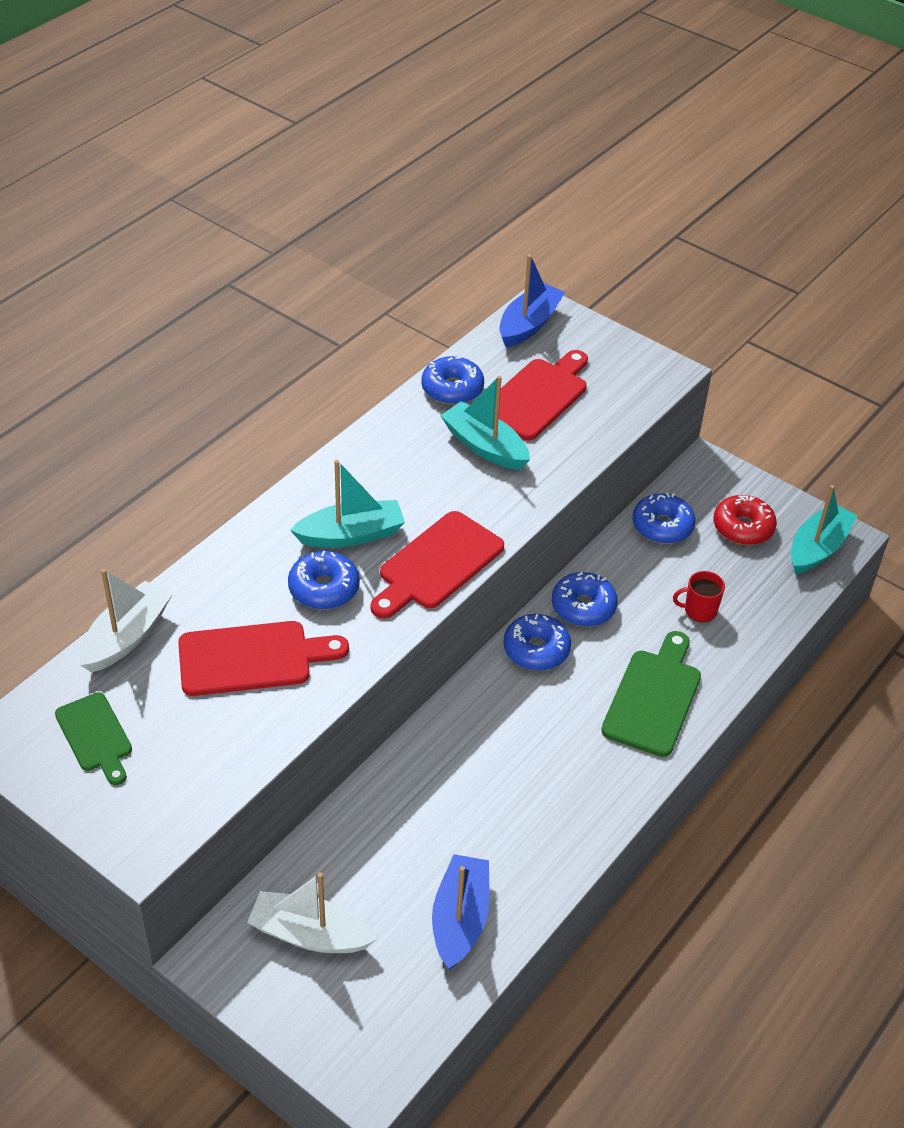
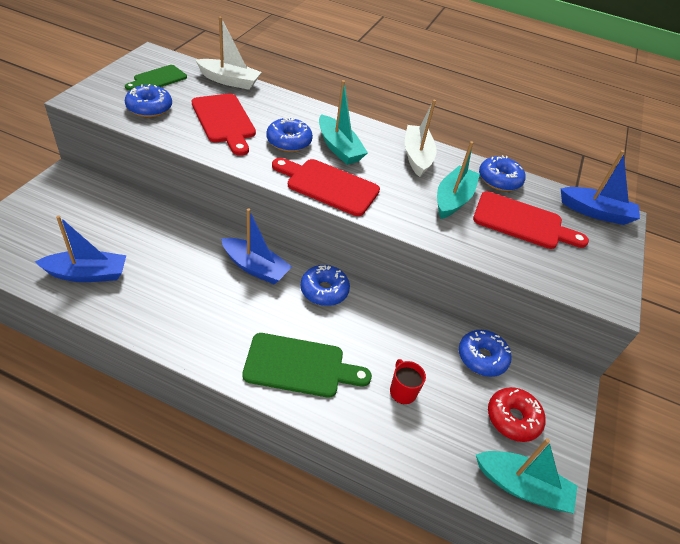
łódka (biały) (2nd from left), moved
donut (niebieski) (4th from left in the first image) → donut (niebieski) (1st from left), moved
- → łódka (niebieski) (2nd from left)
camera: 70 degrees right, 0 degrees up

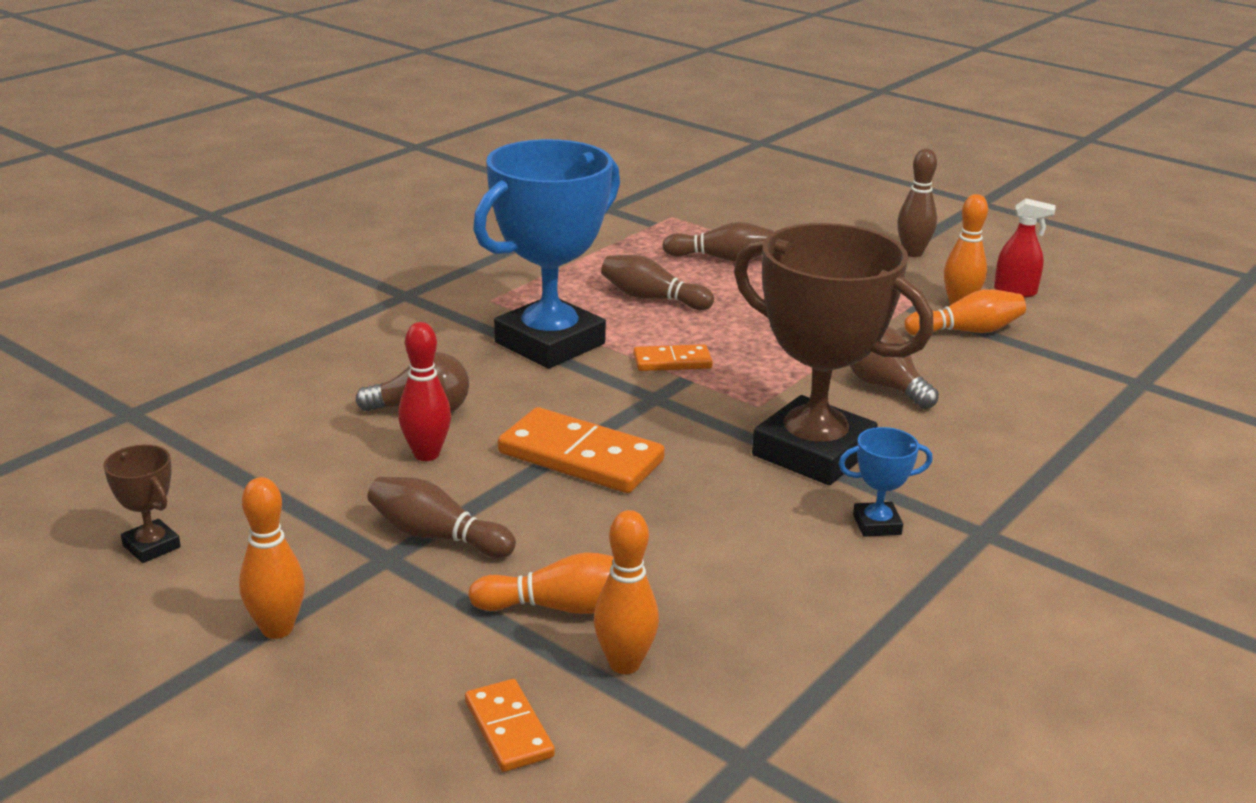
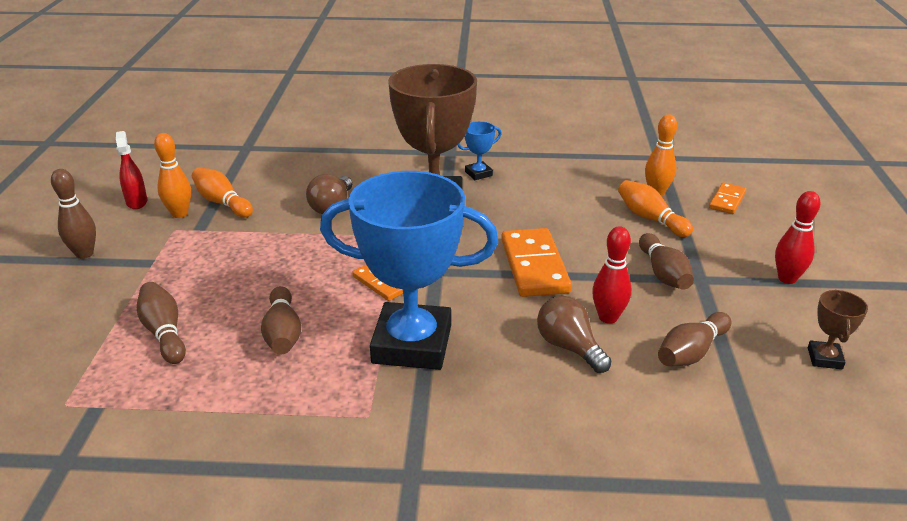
kręgiel (pomarańczowy) (1st from left) → kręgiel (czerwony) (2nd from left)
puchar (niebieski) (2nd from left), 75 degrees counterclockwise
- → kręgiel (brązowy) (5th from left)
camera: 125 degrees left, 5 degrees up

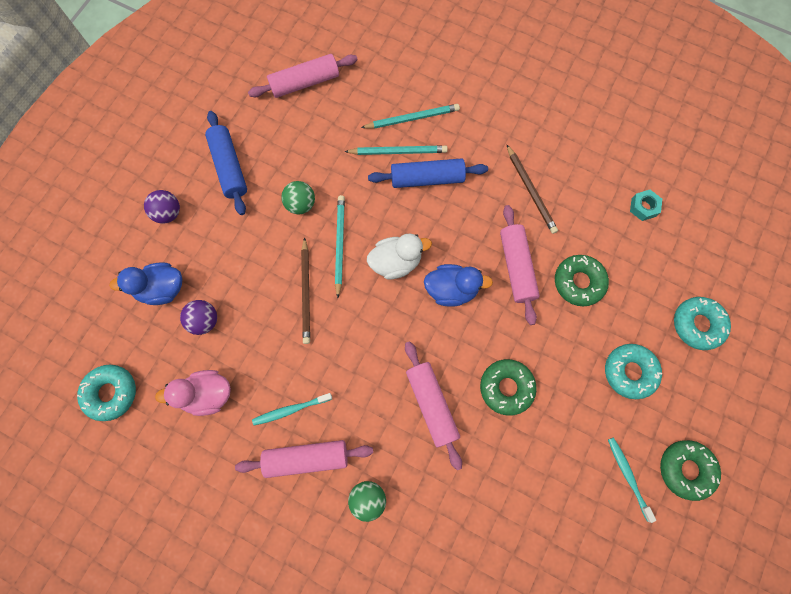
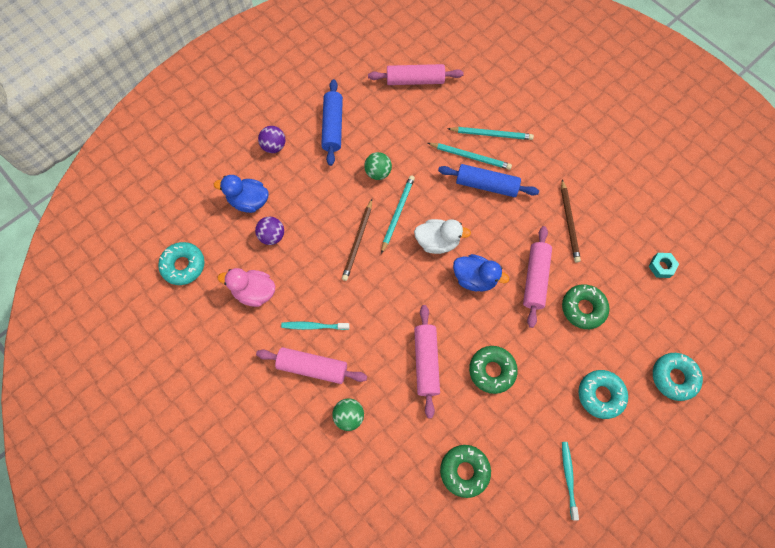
donut (zielony) (3rd from left in the first image) → donut (zielony) (1st from left), moved
camera: 20 degrees right, 5 degrees down

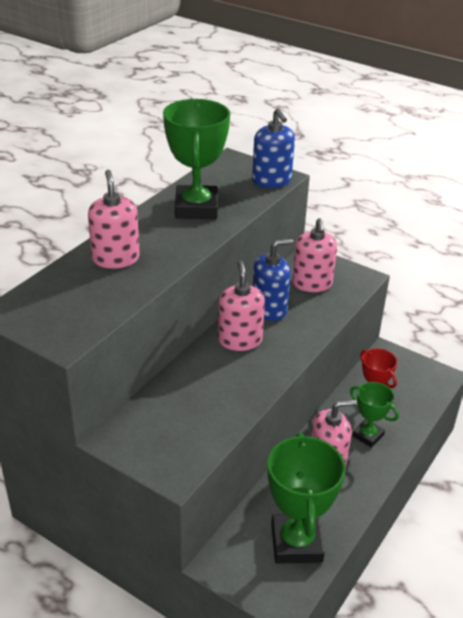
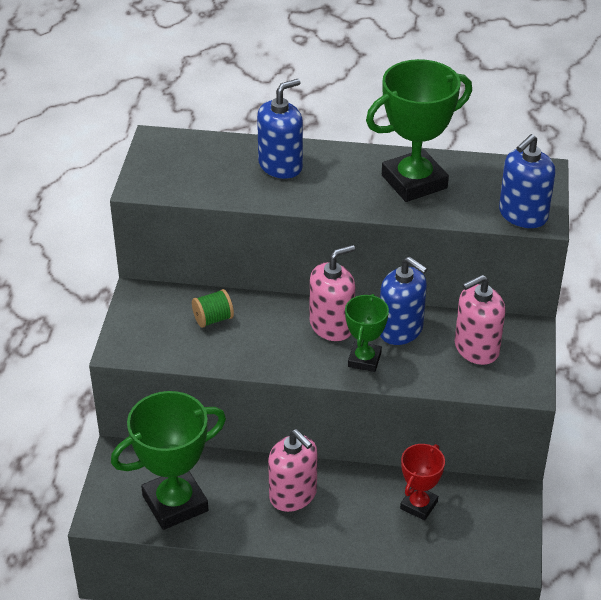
dozownik mydła (różowy) (1st from left) → dozownik mydła (niebieski) (1st from left)
puchar (zielony) (3rd from left in the first image) → puchar (zielony) (2nd from left), moved
- → szpulka (zielony)
camera: 65 degrees right, 5 degrees up

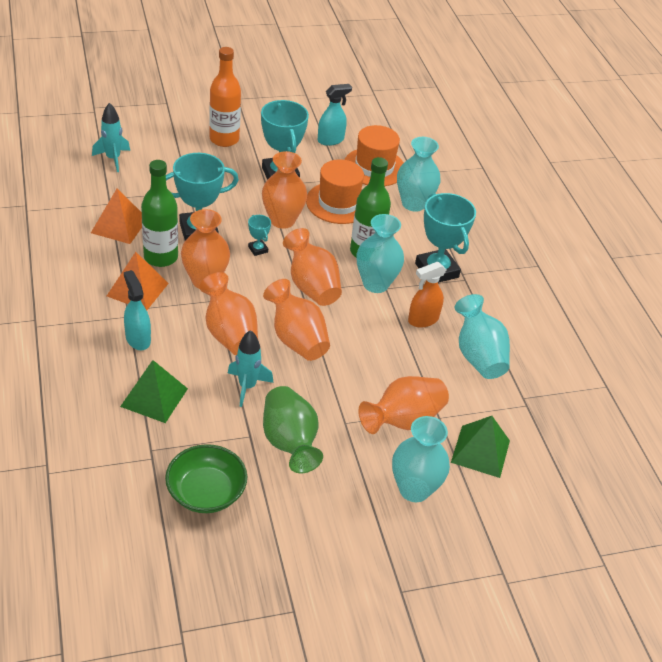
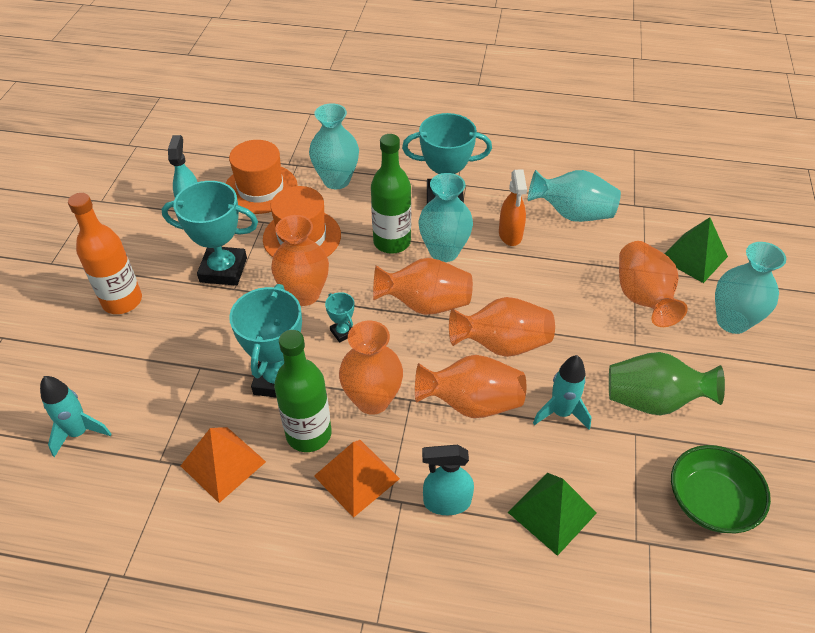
puchar (turkusowy) (2nd from left in the first image) → puchar (turkusowy) (3rd from left), 60 degrees clockwise
camera: 60 degrees left, 5 degrees up

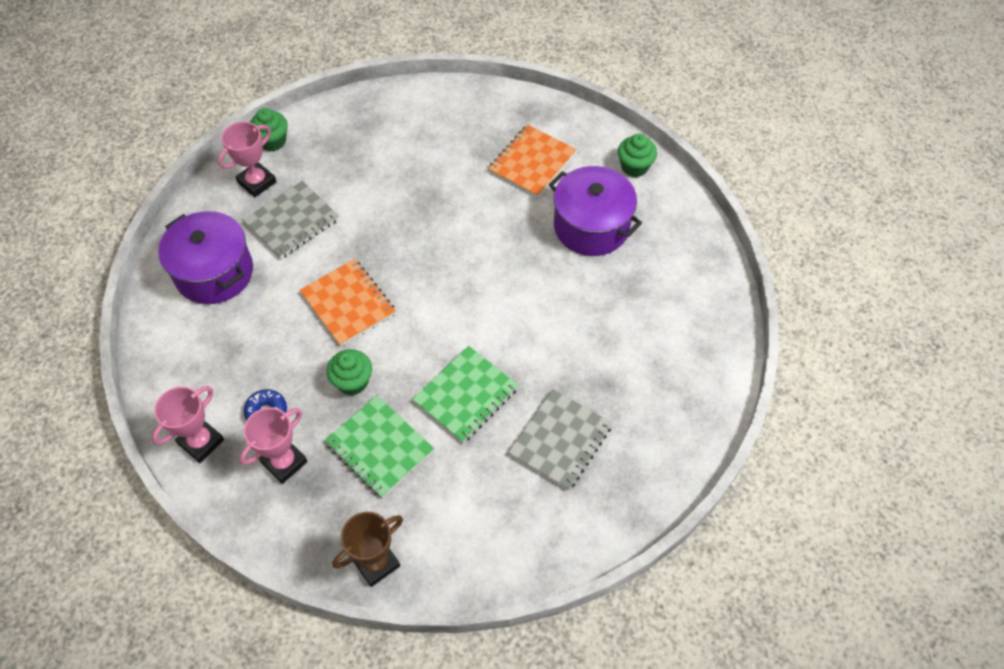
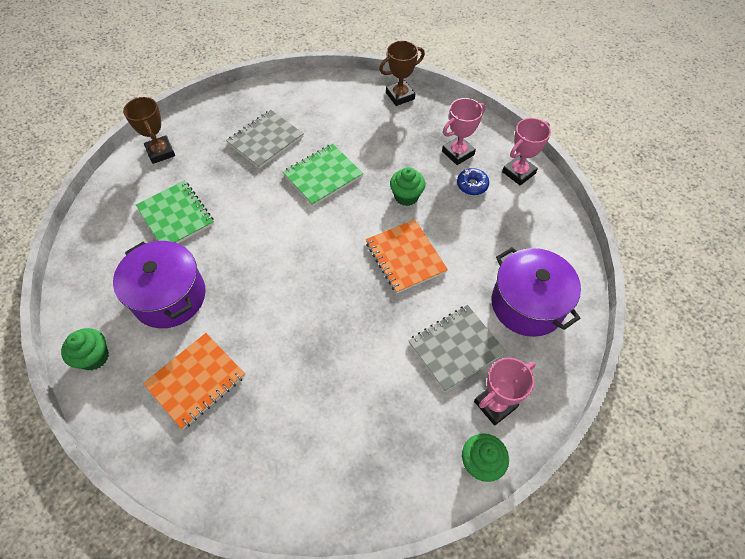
zeszyt (zielony) (1st from left), moved
- → puchar (brązowy) (1st from left)
camera: 170 degrees left, 0 degrees up

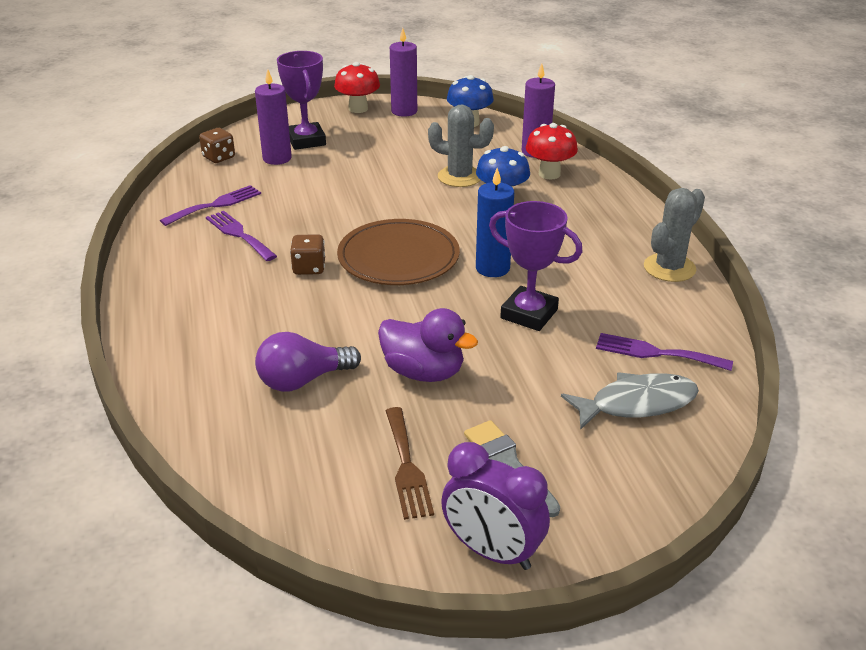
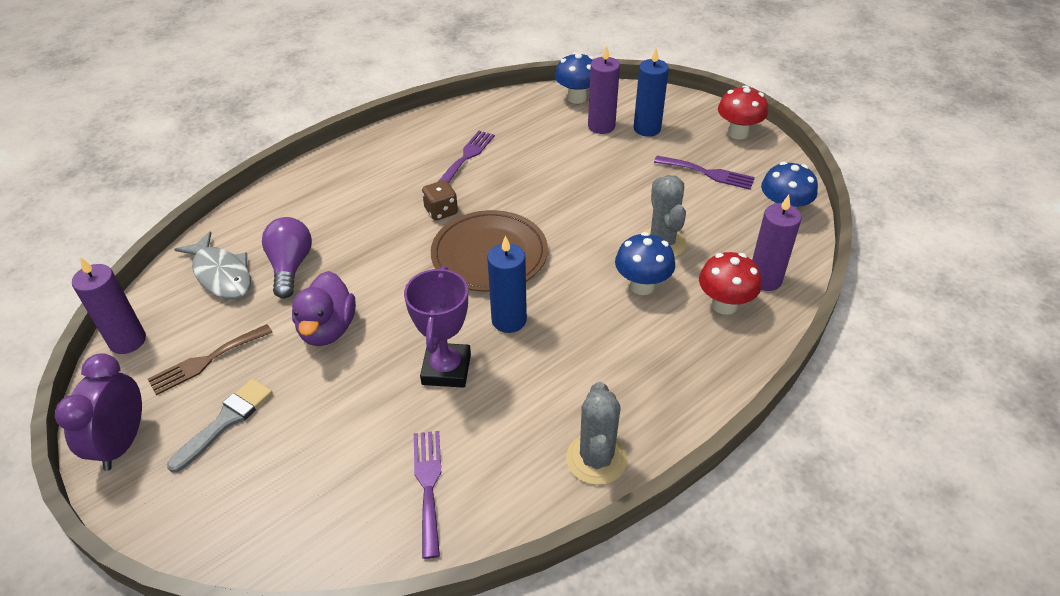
widelec (fioletowy) (1st from left in the first image) → widelec (fioletowy) (3rd from left), moved
kostka do gry (brązowy) (1st from left) → grzyb (niebieski) (1st from left)
żarówka (fioletowy), 45 degrees clockwise
puchar (fioletowy) (1st from left) → świeca (niebieski) (2nd from left)
świeca (fioletowy) (2nd from left in the first image) → świeca (fioletowy) (1st from left), moved
ryba (szary), moved
kaktus (szary) (2nd from left in the first image) → kaktus (szary) (1st from left), 75 degrees clockwise
camera: 65 degrees right, 10 degrees up

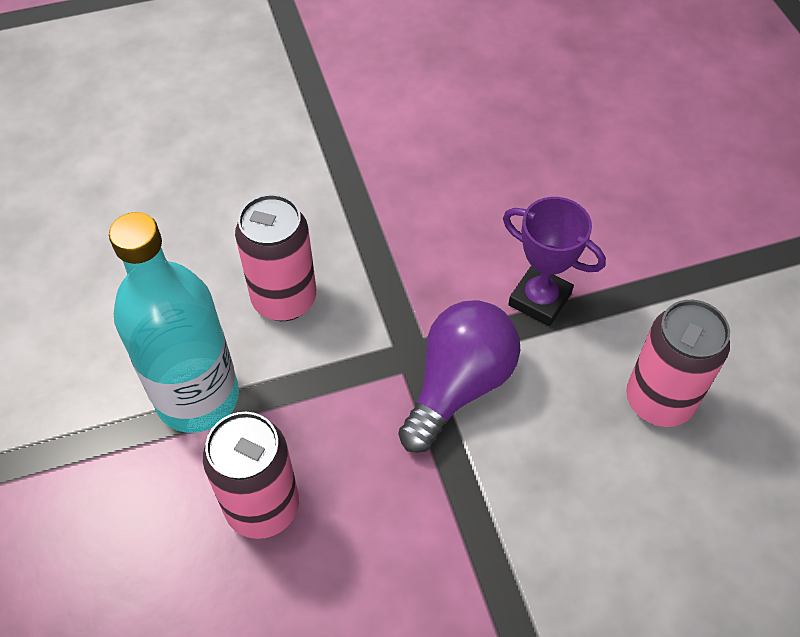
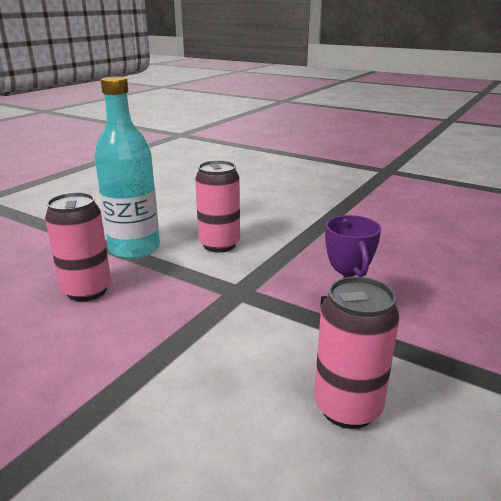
żarówka (fioletowy) → -
camera: 50 degrees right, 30 degrees down

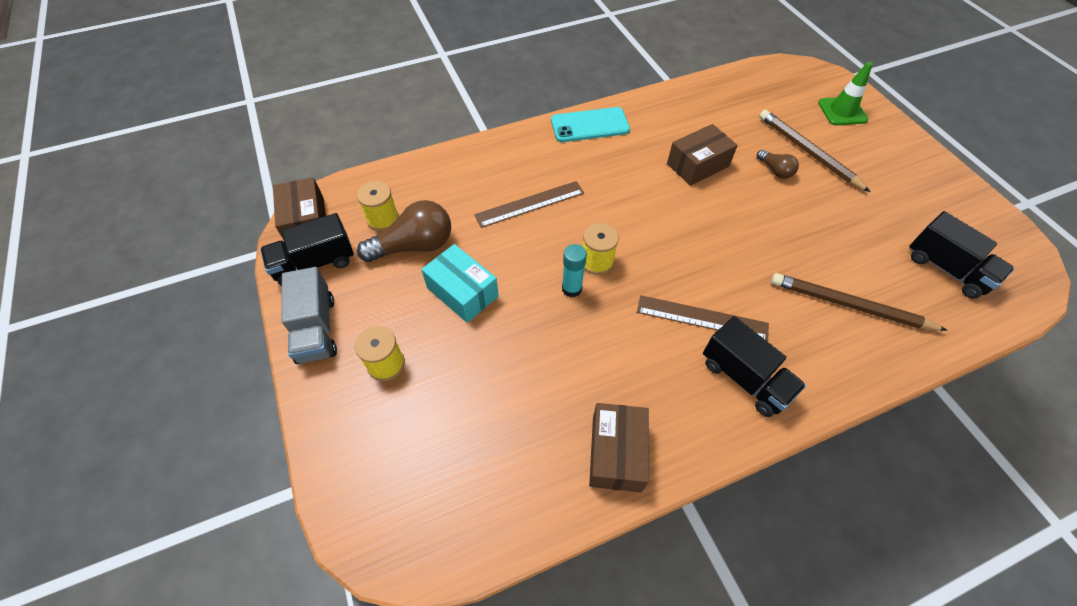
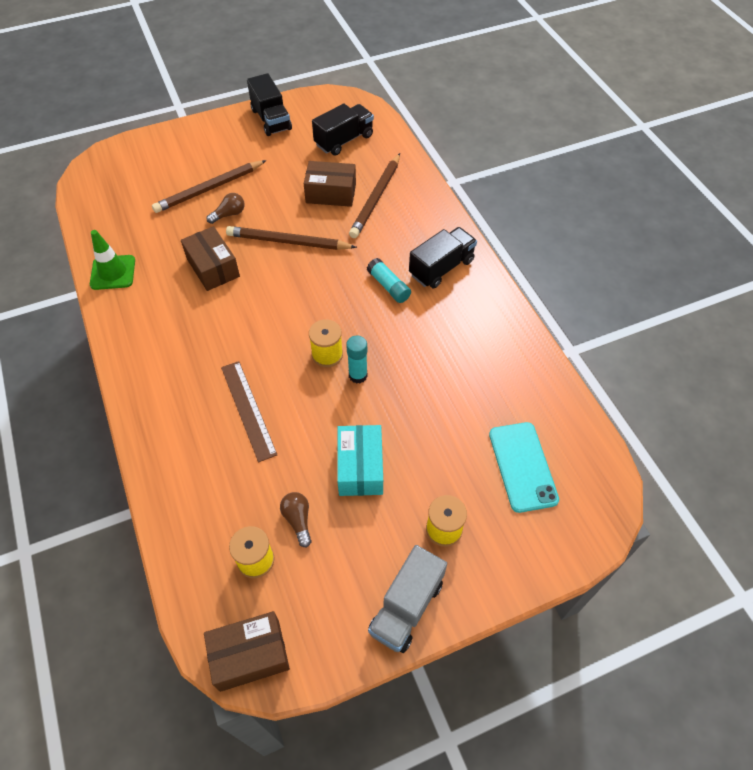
ciężarówka (czarny) (1st from left), moved
ciężarówka (szary), 135 degrees clockwise
żarówka (brązowy) (1st from left in the first image) → żarówka (brązowy) (2nd from left), x0.52
pudełko (turkusowy), 45 degrees counterclockwise
telefon (turkusowy), moved
pudełko (brązowy) (2nd from left in the first image) → pudełko (brązowy) (3rd from left), moved
linijka (brązowy) (2nd from left) → klej w sztyfcie (turkusowy) (2nd from left)
pachołek (zielony), moved
- → ołówek (brązowy) (2nd from left)
camera: 90 degrees left, 0 degrees up

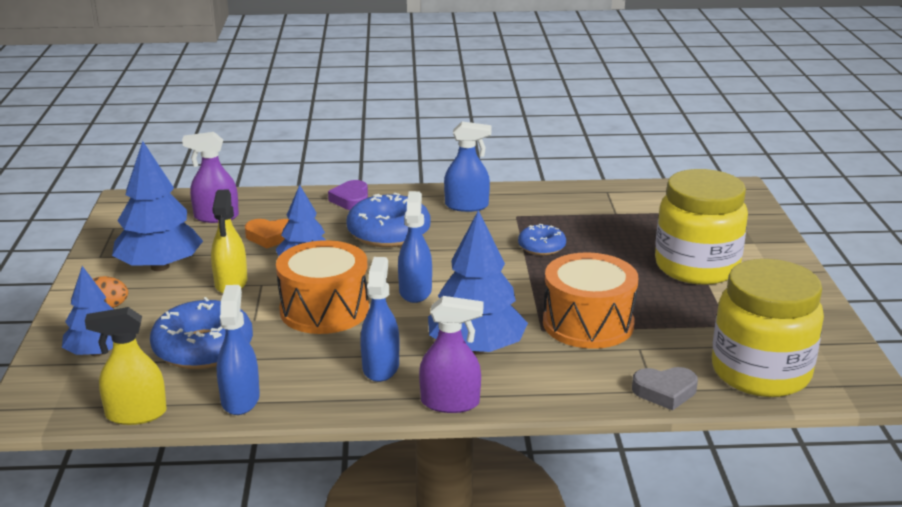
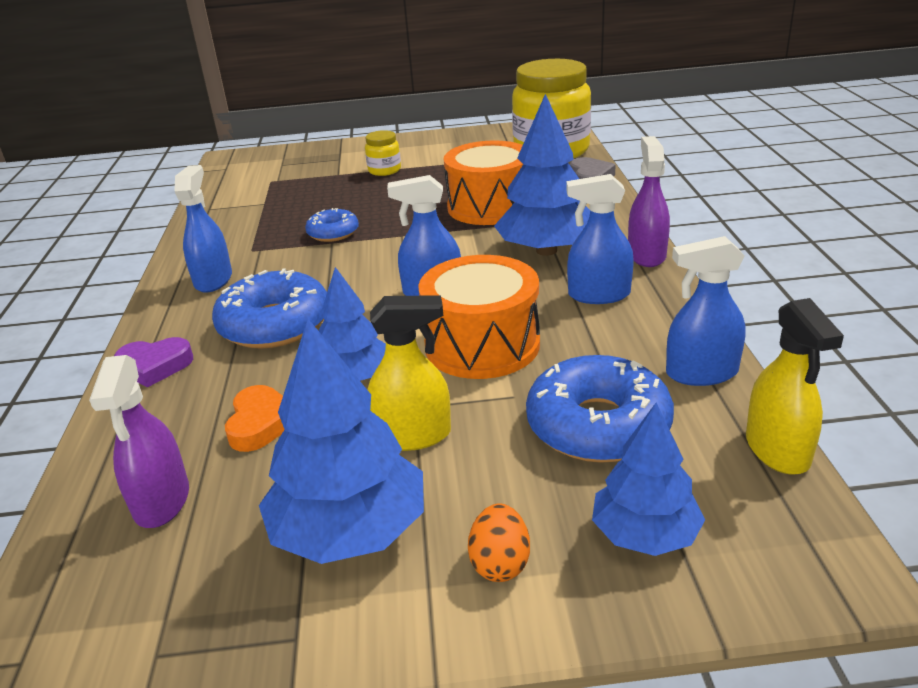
słoik (żółty) (1st from left), x0.44
camera: 90 degrees left, 5 degrees up

